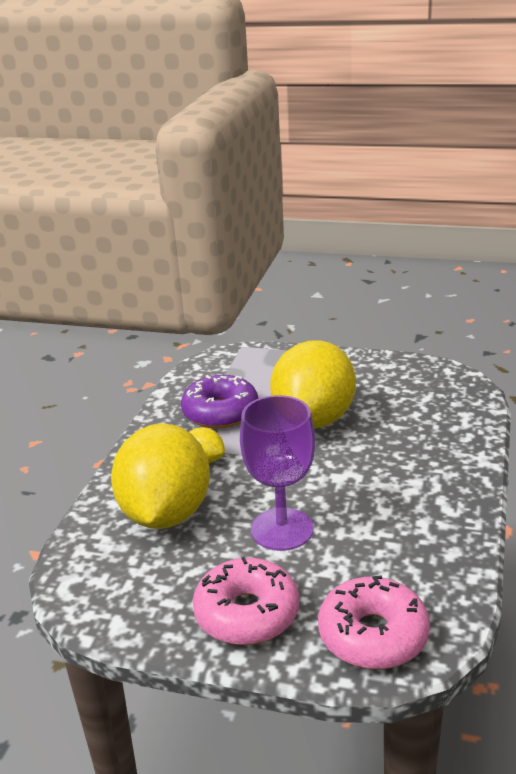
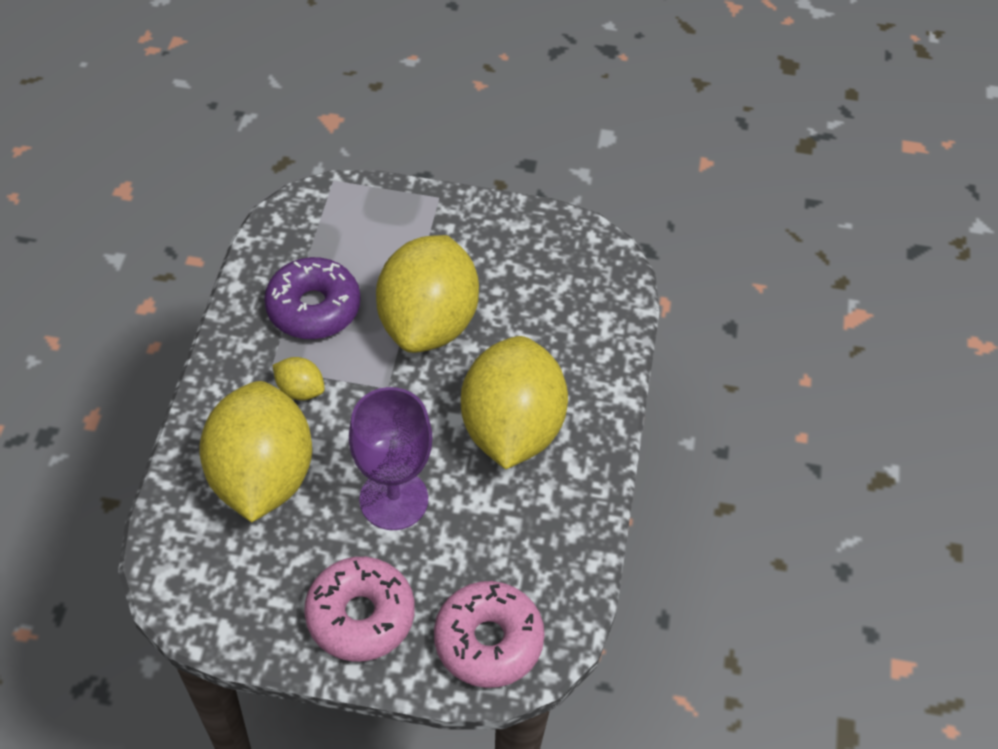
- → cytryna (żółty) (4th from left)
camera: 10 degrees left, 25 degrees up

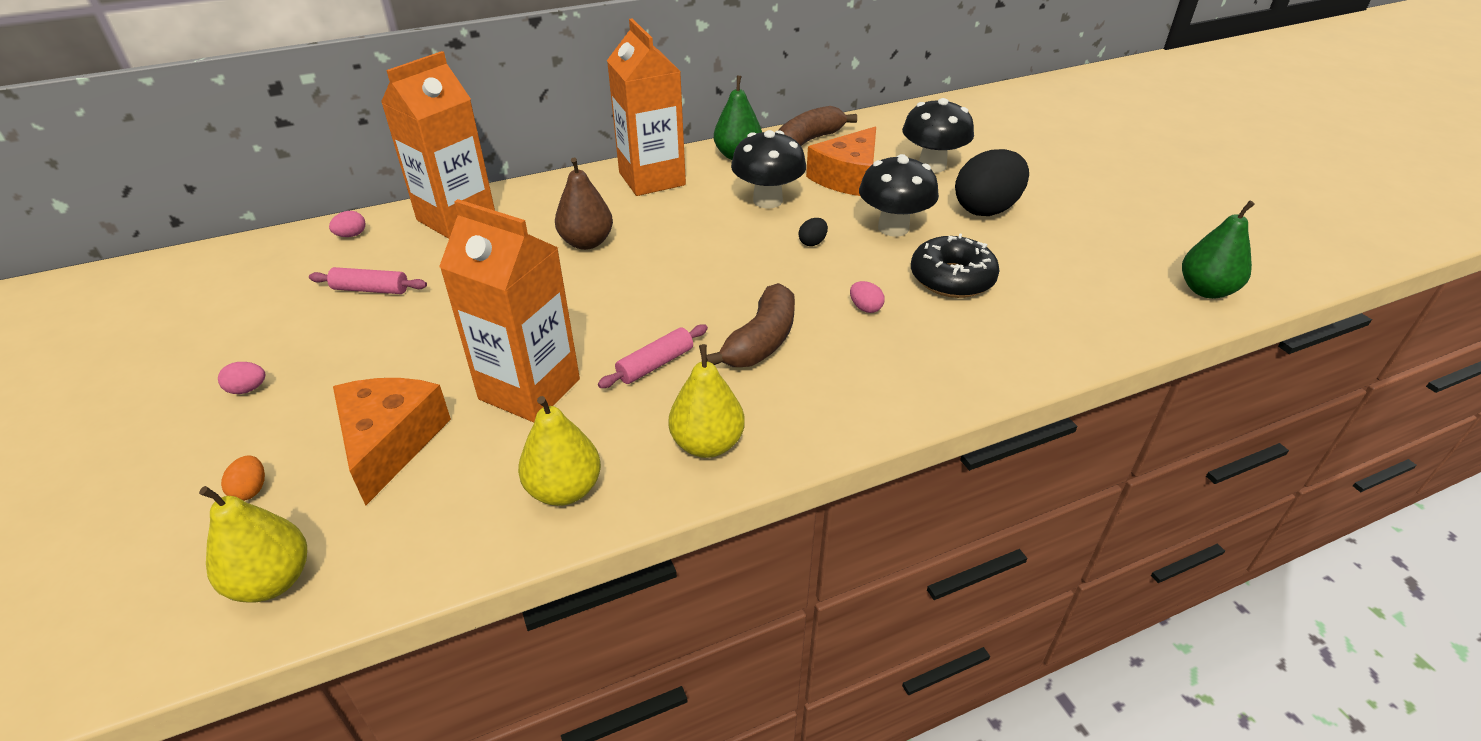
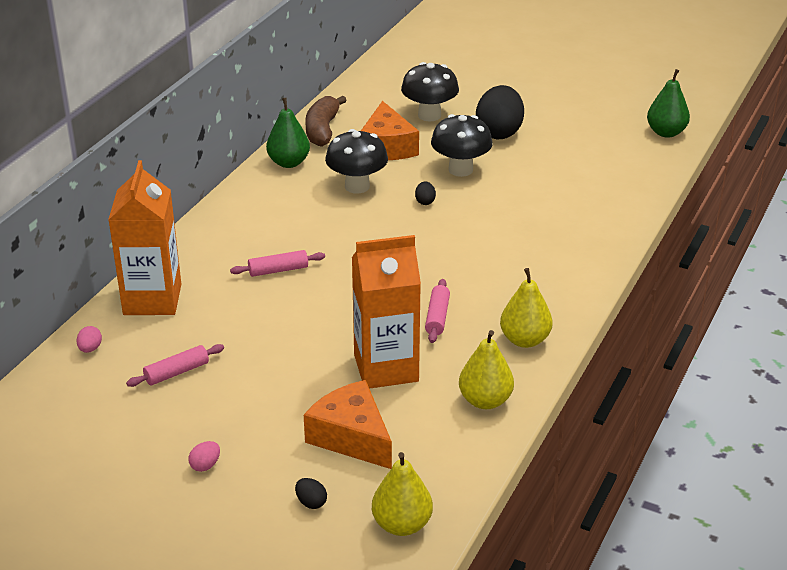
jajko (pomarańczowy) → jajko (czarny) (1st from left)
gruszka (brązowy) → wałek do ciasta (różowy) (2nd from left)
karton mleka (pomarańczowy) (3rd from left) → -
banan (brązowy) (1st from left) → -
jajko (różowy) (3rd from left) → -
donut (czarny) → -
camera: 40 degrees left, 5 degrees down

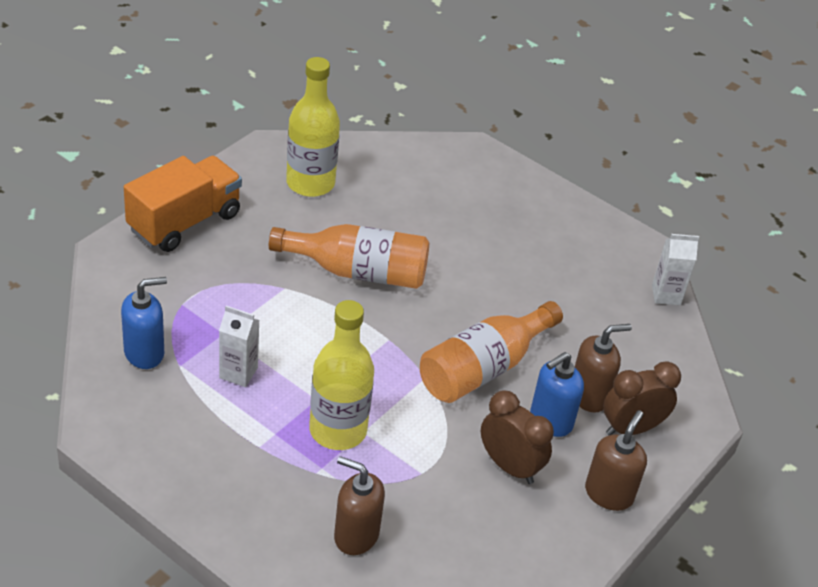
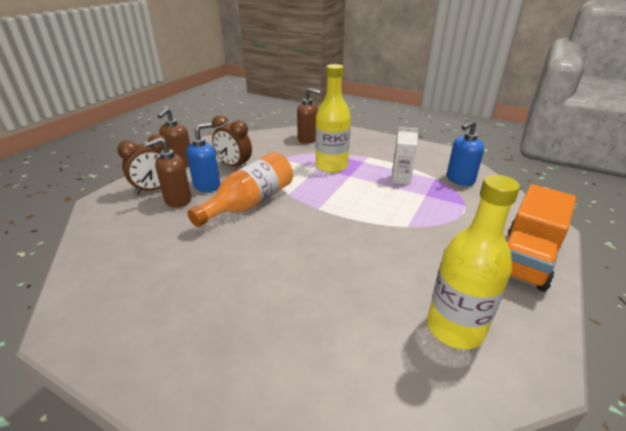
butelka (pomarańczowy) (1st from left) → -
karton mleka (biały) (2nd from left) → -
camera: 175 degrees right, 10 degrees down

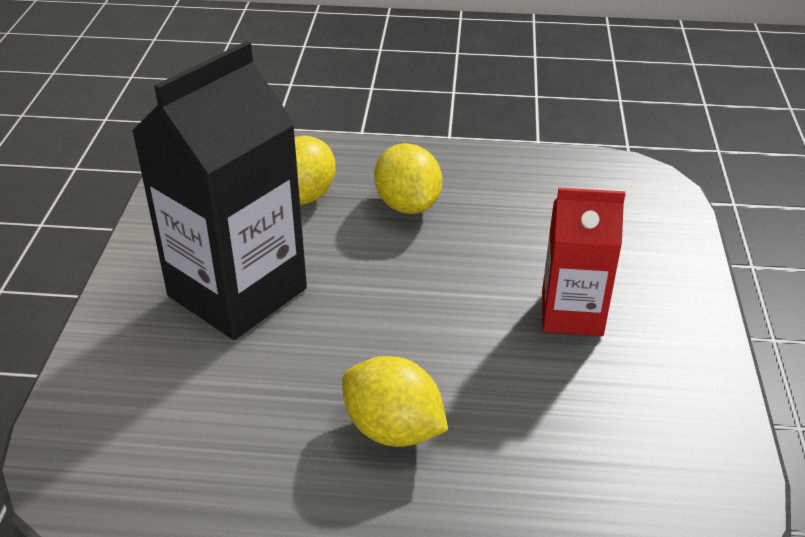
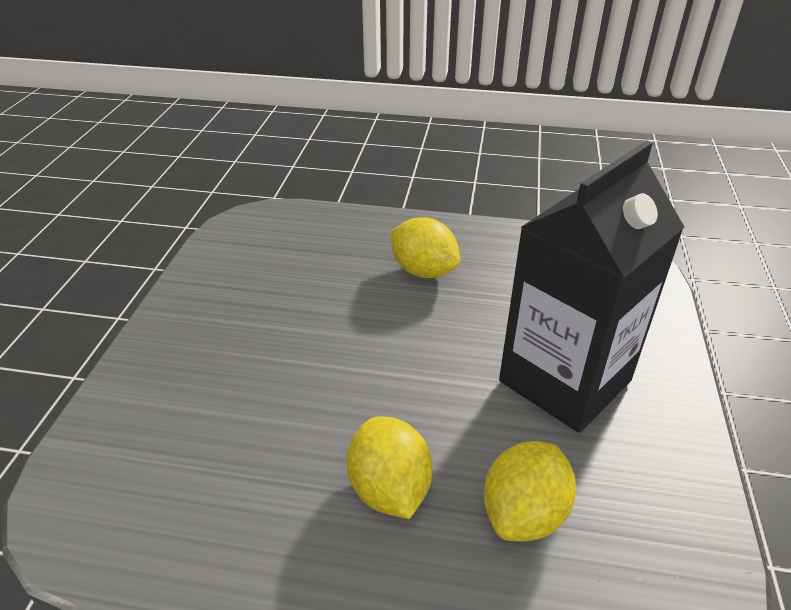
karton mleka (czerwony) → -
camera: 175 degrees left, 0 degrees up

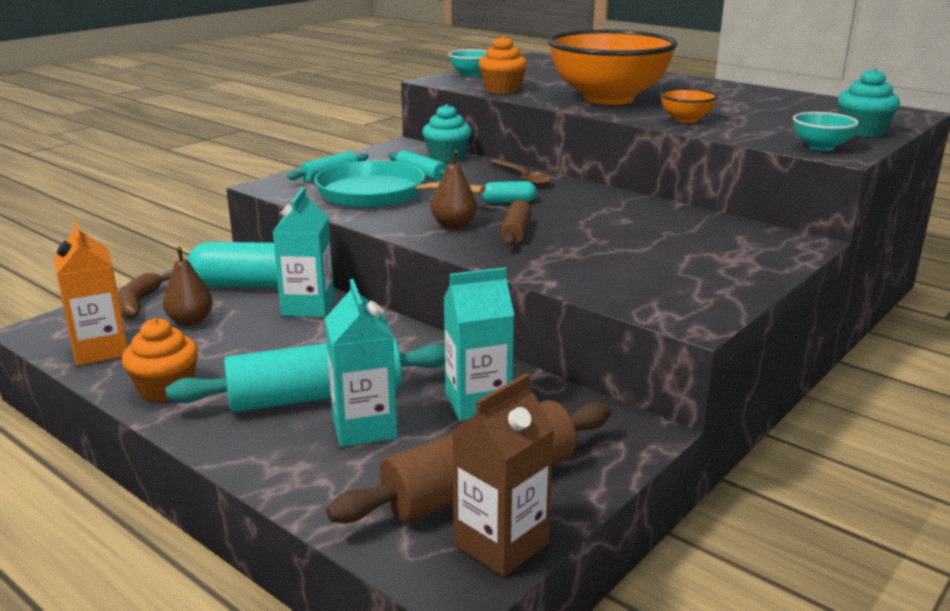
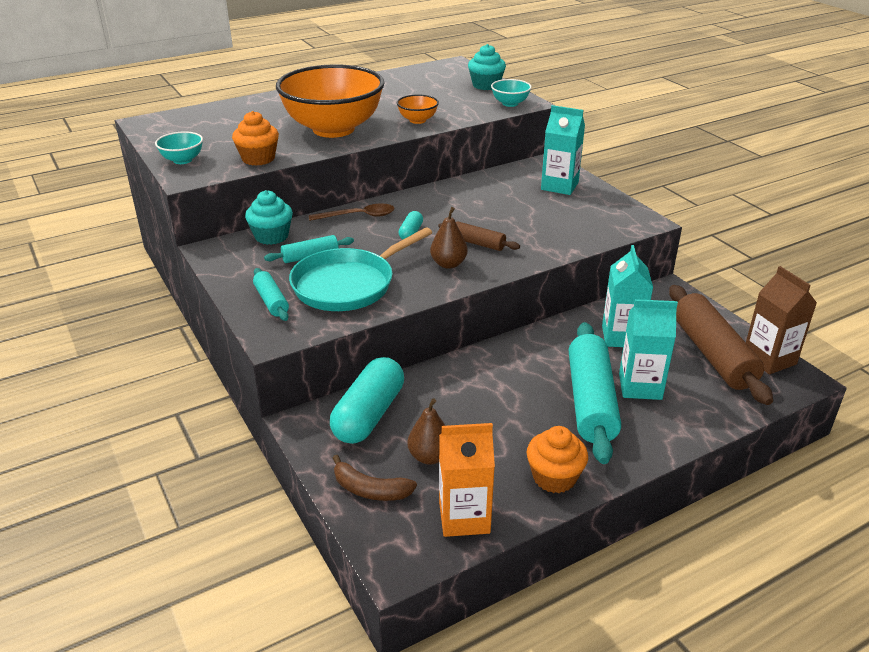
karton mleka (turkusowy) (1st from left), moved
camera: 70 degrees left, 10 degrees up

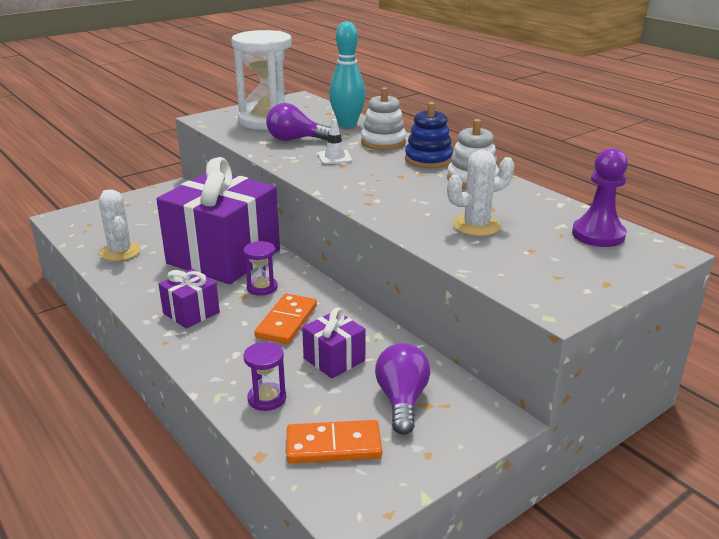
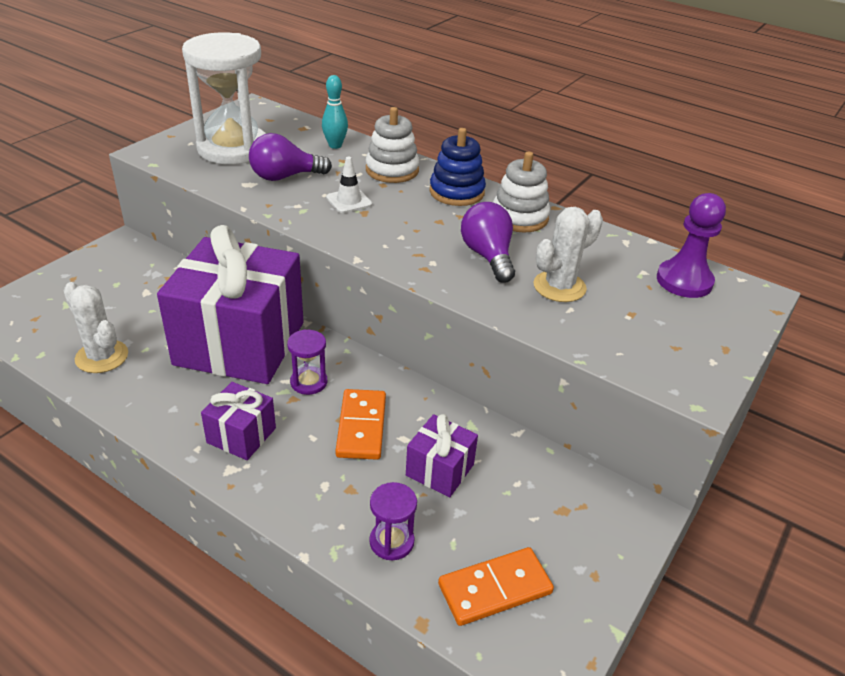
kręgiel (turkusowy), x0.59
żarówka (fioletowy) (2nd from left), moved
camera: 20 degrees left, 10 degrees up

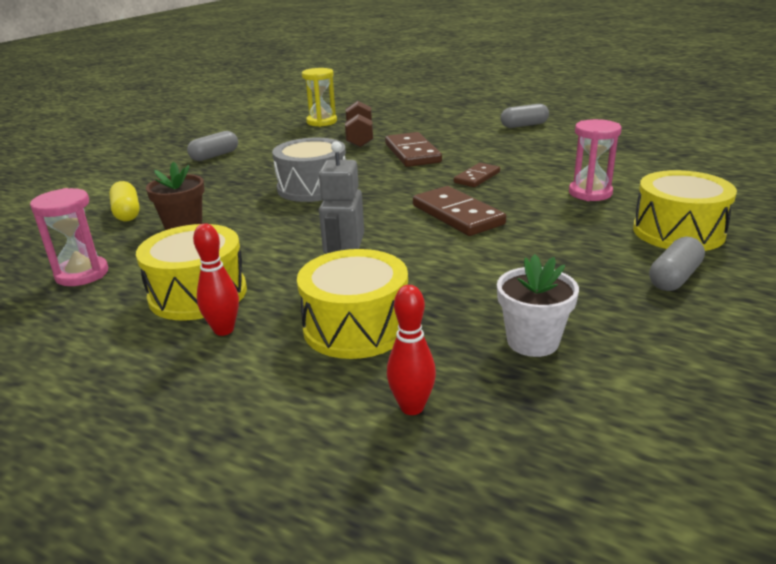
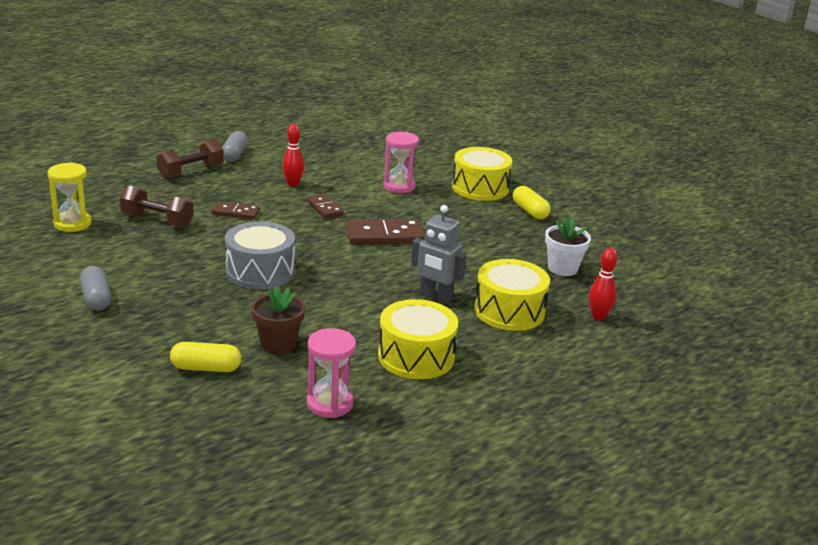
kręgiel (czerwony) (1st from left), moved
kostka domina (brązowy) (1st from left), x0.60
kapsułka (szary) (3rd from left) → kapsułka (żółty) (2nd from left)
- → hantel (brązowy) (2nd from left)
camera: 70 degrees left, 0 degrees up

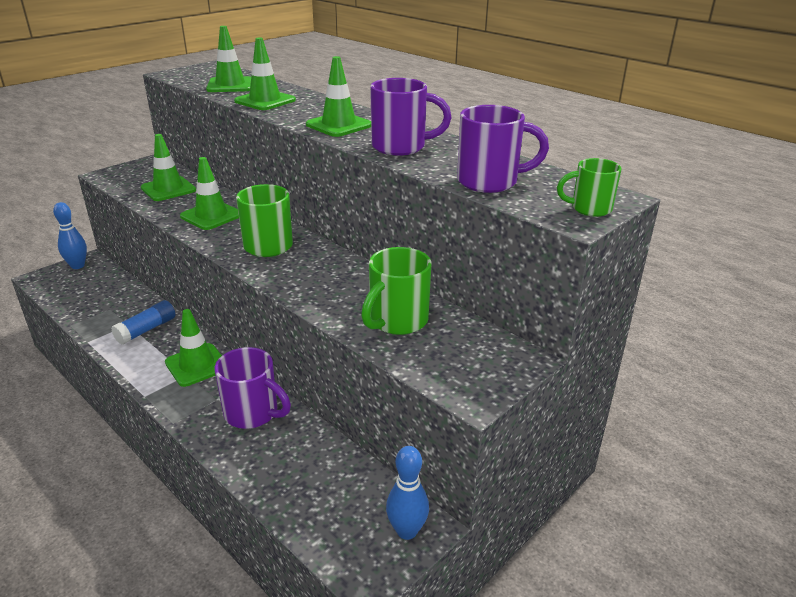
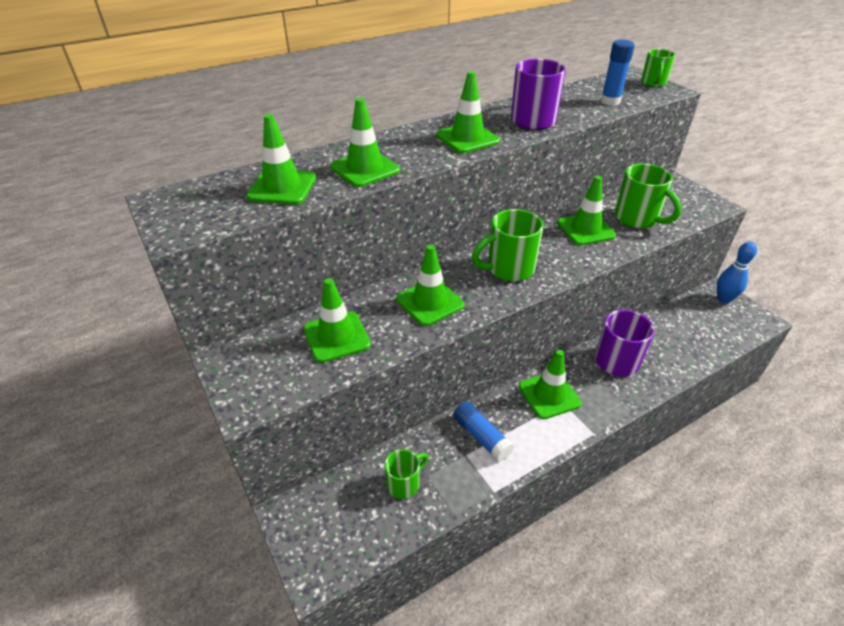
kręgiel (niebieski) (1st from left) → -
kubek (fioletowy) (3rd from left) → klej w sztyfcie (niebieski) (2nd from left)
- → kubek (zielony) (1st from left)
- → pachołek (zielony) (7th from left)
camera: 75 degrees left, 10 degrees up

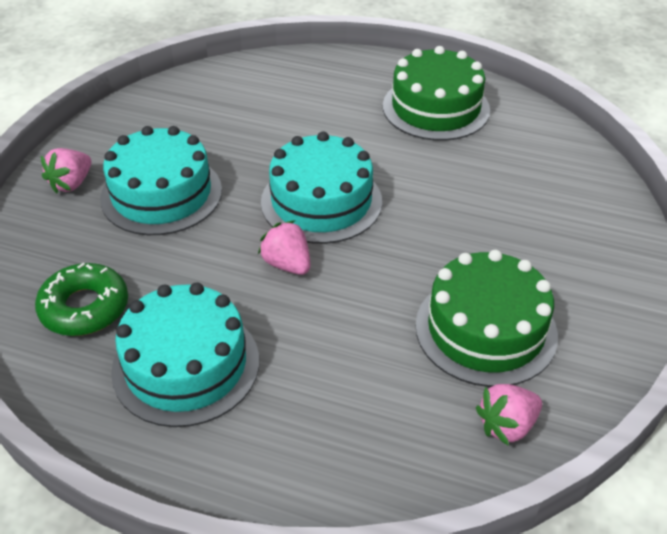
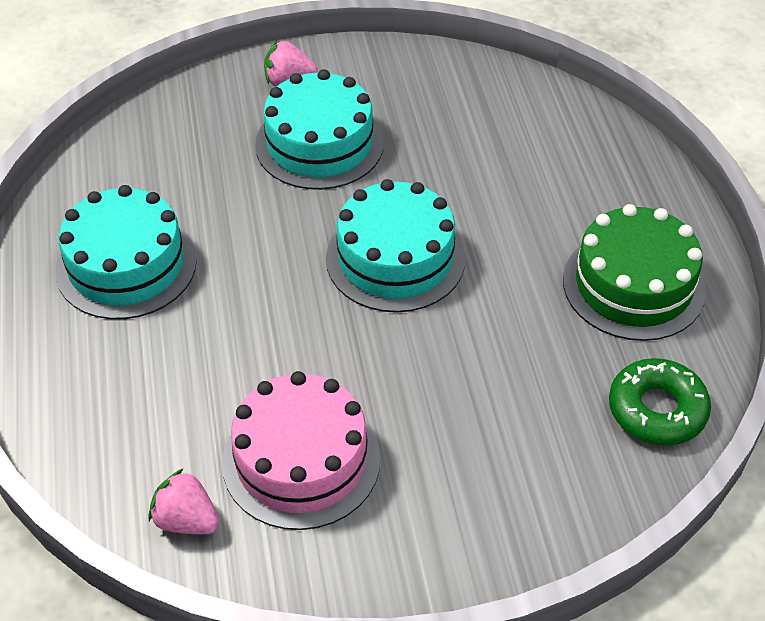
donut (zielony), moved
truskawka (różowy) (2nd from left) → -
tort (zielony) (2nd from left) → tort (różowy)
camera: 60 degrees right, 5 degrees up

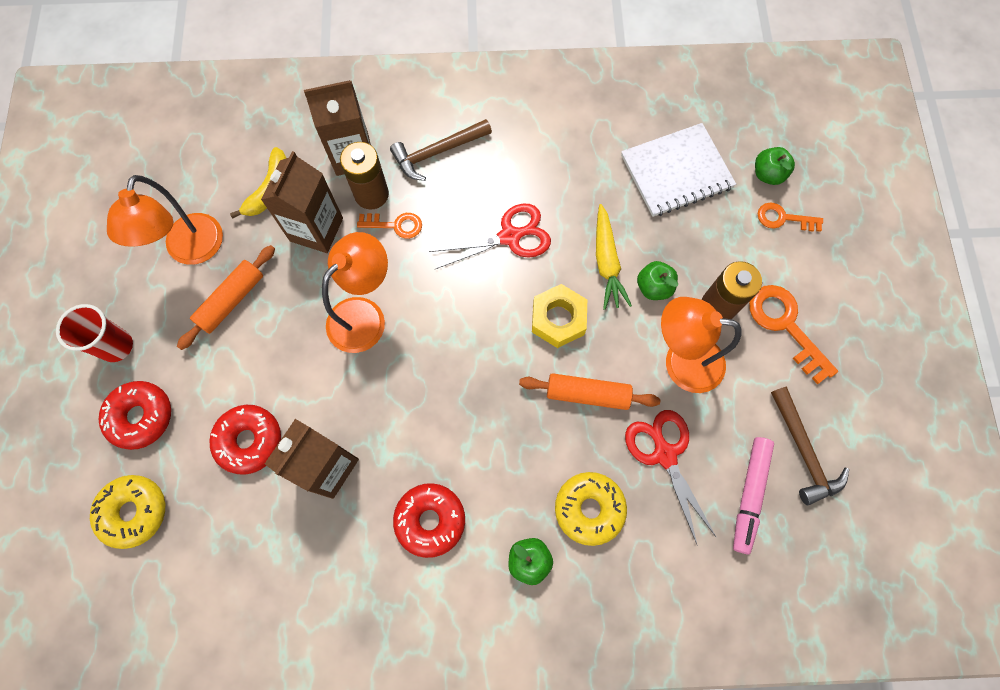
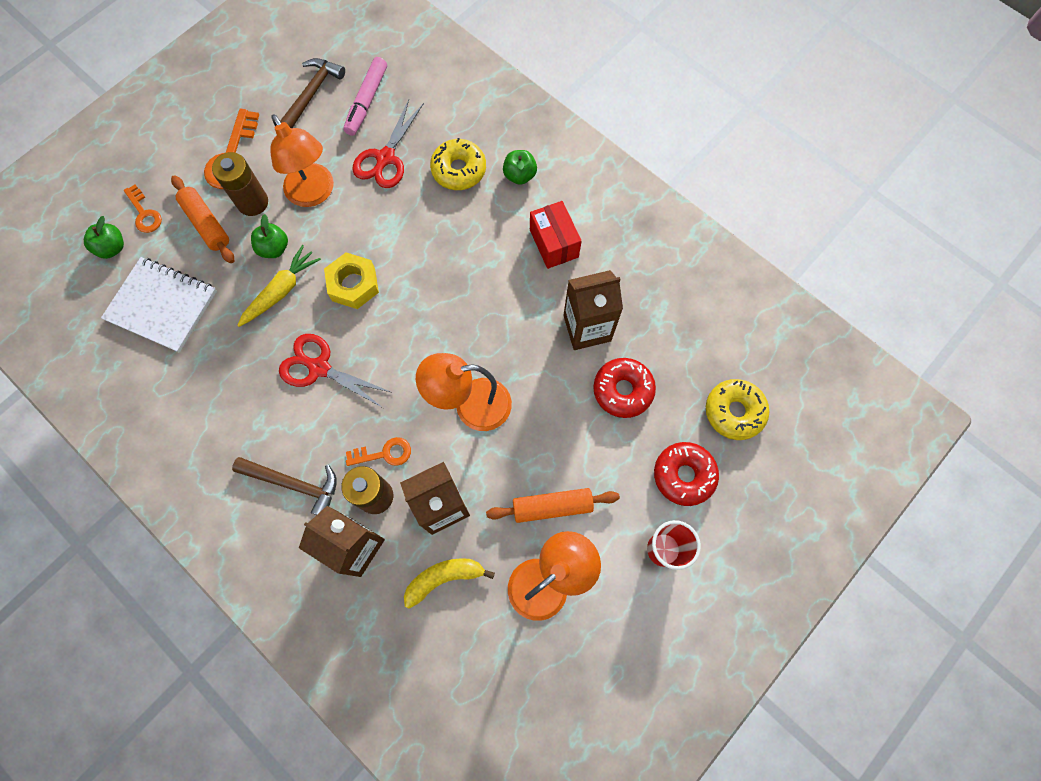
klucz (pomarańczowy) (1st from left in the first image) → klucz (pomarańczowy) (3rd from left), 120 degrees clockwise
donut (czerwony) (3rd from left) → pudełko (czerwony)
wałek do ciasta (pomarańczowy) (2nd from left in the first image) → wałek do ciasta (pomarańczowy) (1st from left), moved
flamaster (różowy), 135 degrees clockwise
camera: 135 degrees left, 0 degrees up

